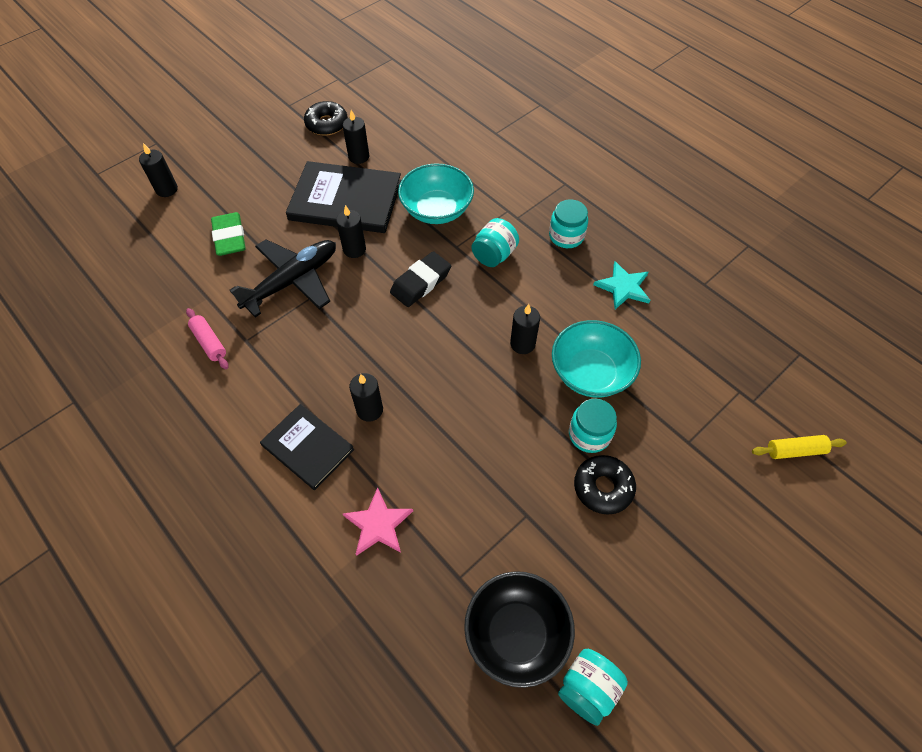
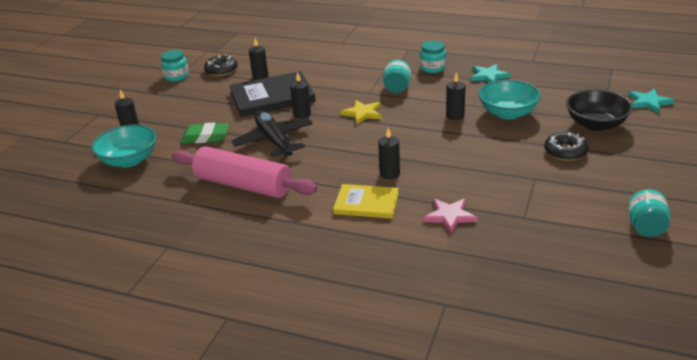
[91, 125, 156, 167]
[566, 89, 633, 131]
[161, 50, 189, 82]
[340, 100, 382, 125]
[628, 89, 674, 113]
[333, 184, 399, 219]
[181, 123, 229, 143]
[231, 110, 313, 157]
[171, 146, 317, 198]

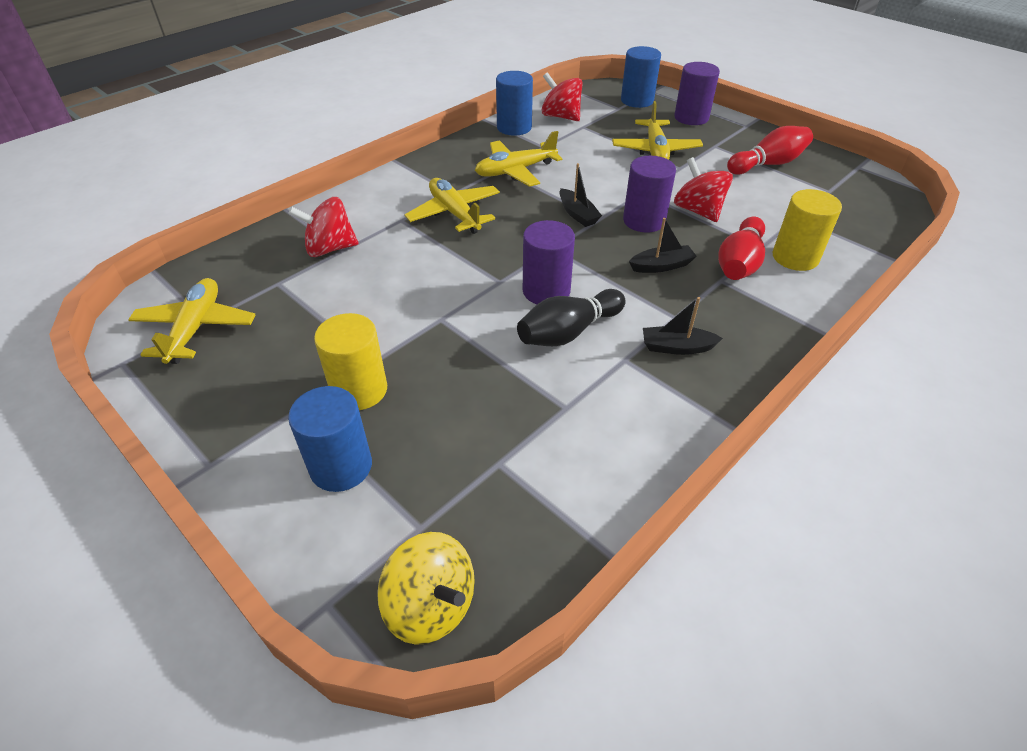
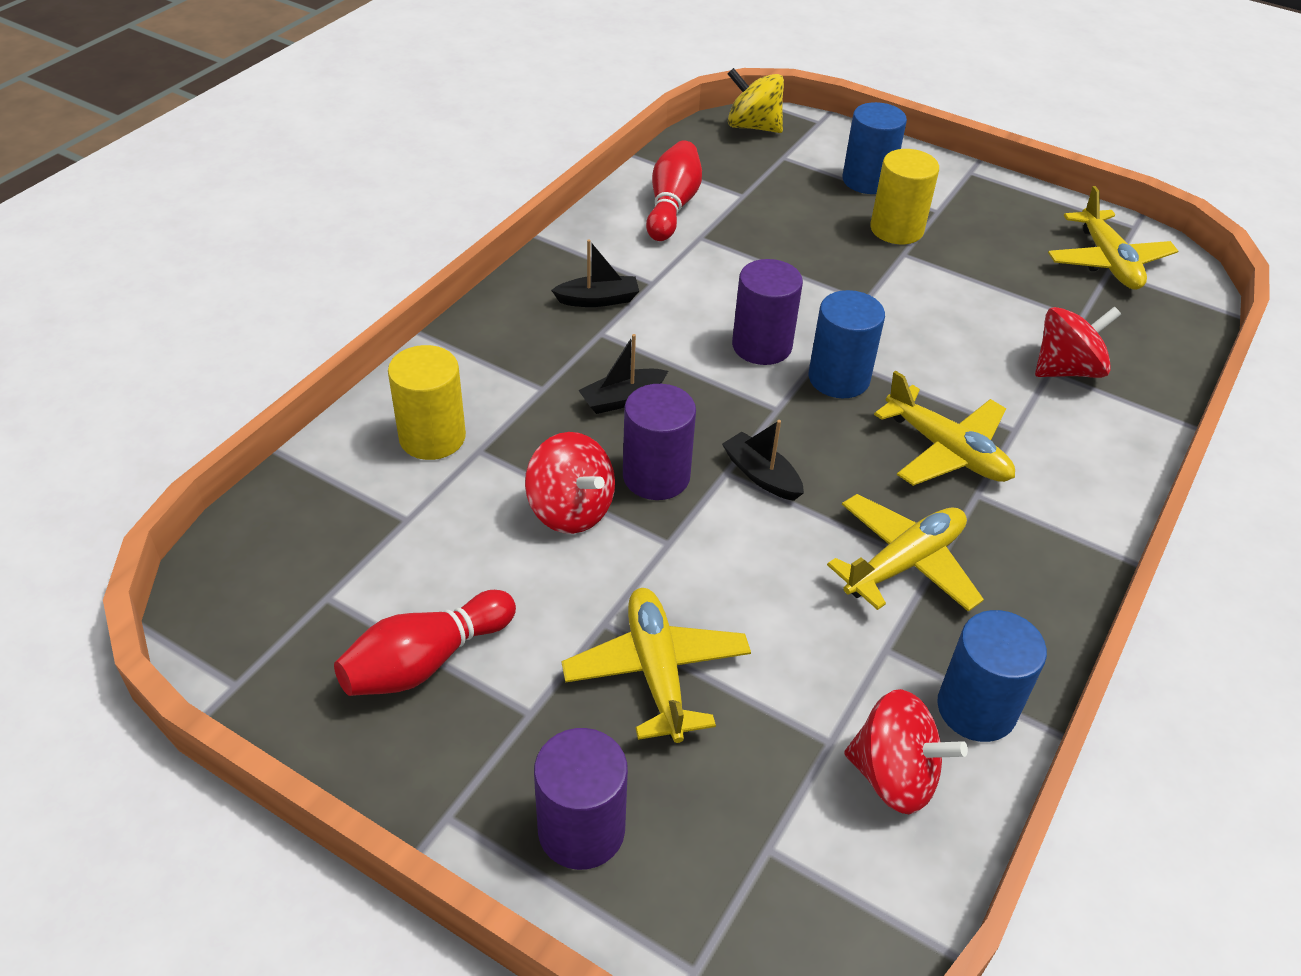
[517, 289, 626, 346] (first image)
[809, 290, 885, 398]
[646, 141, 702, 241]

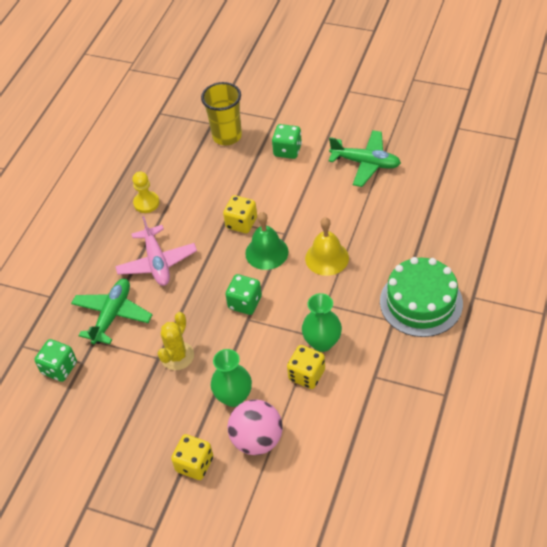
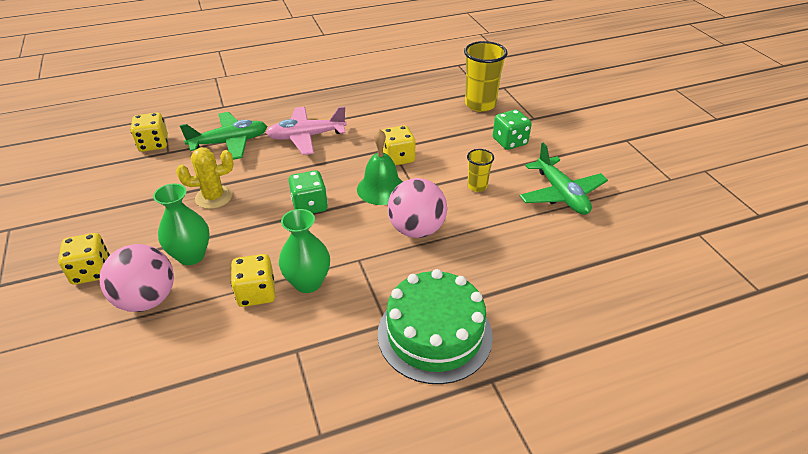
[132, 171, 160, 213] (first image)
[467, 149, 494, 192]
[387, 178, 447, 238]
[131, 113, 168, 152]
[266, 106, 347, 155]

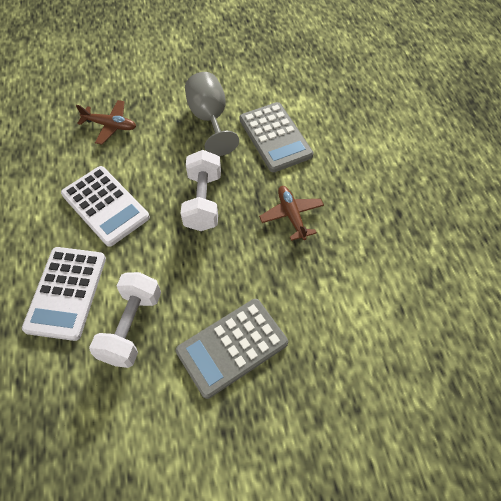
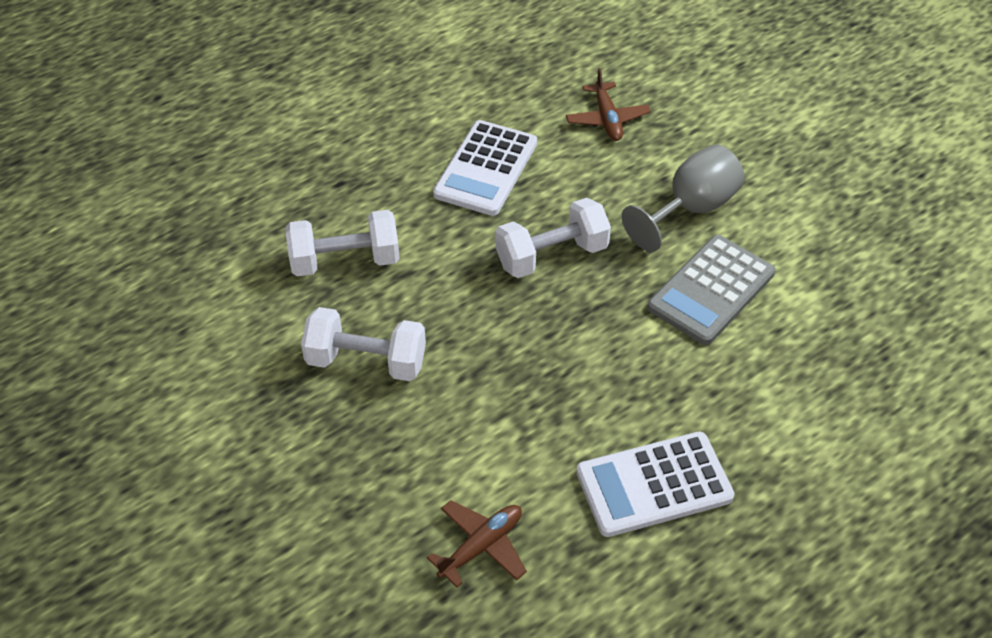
[577, 432, 734, 537]
[427, 500, 527, 587]
[301, 307, 426, 381]

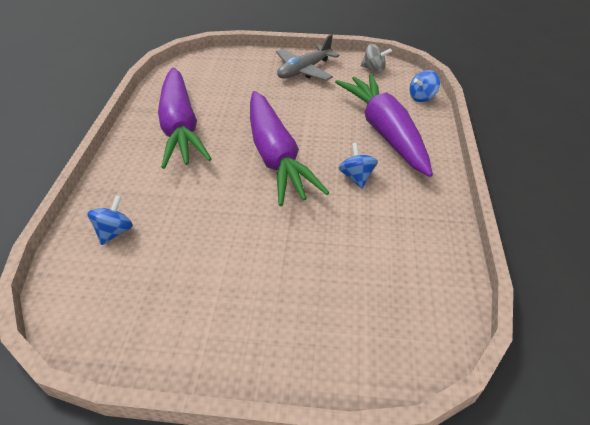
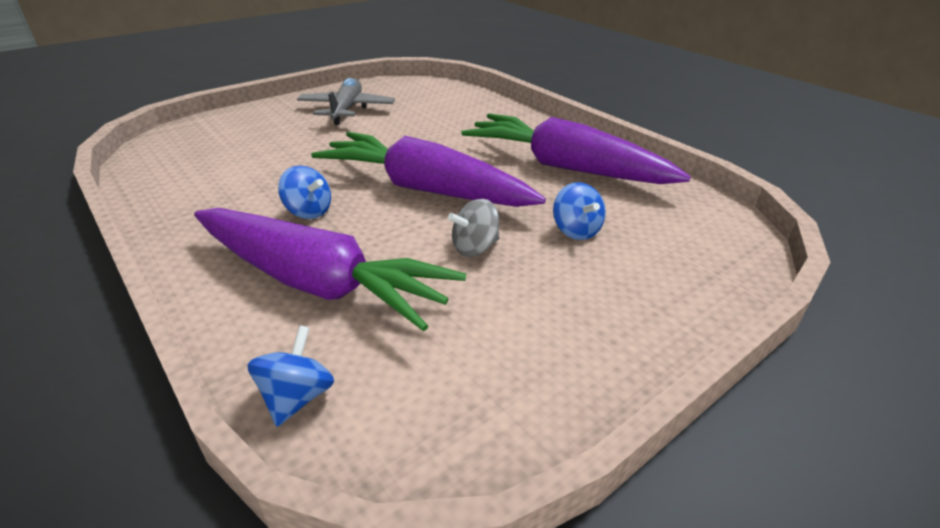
[553, 182, 606, 240]
[297, 78, 395, 125]
[448, 199, 499, 257]

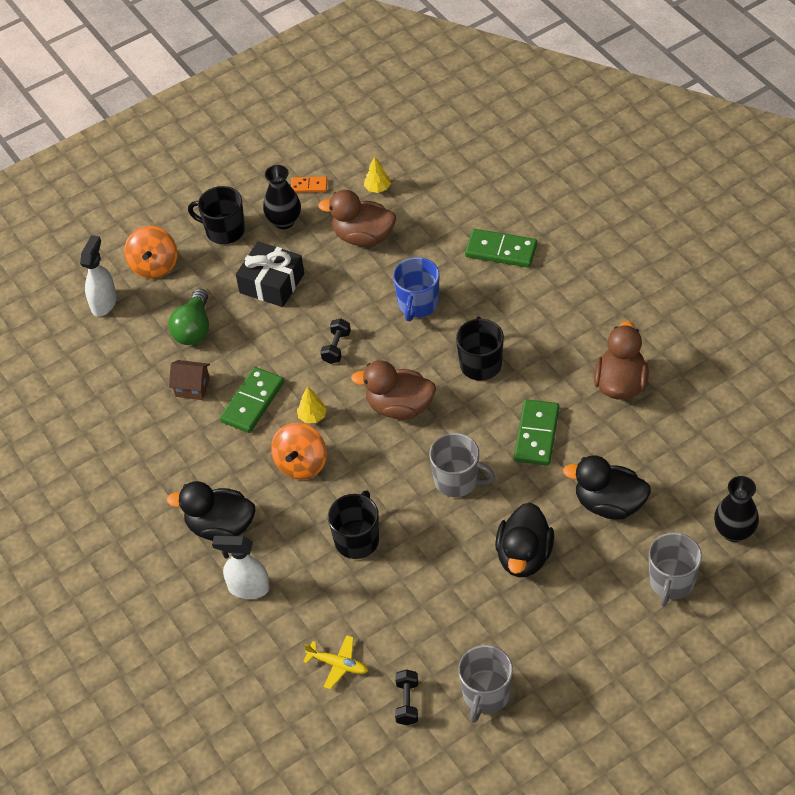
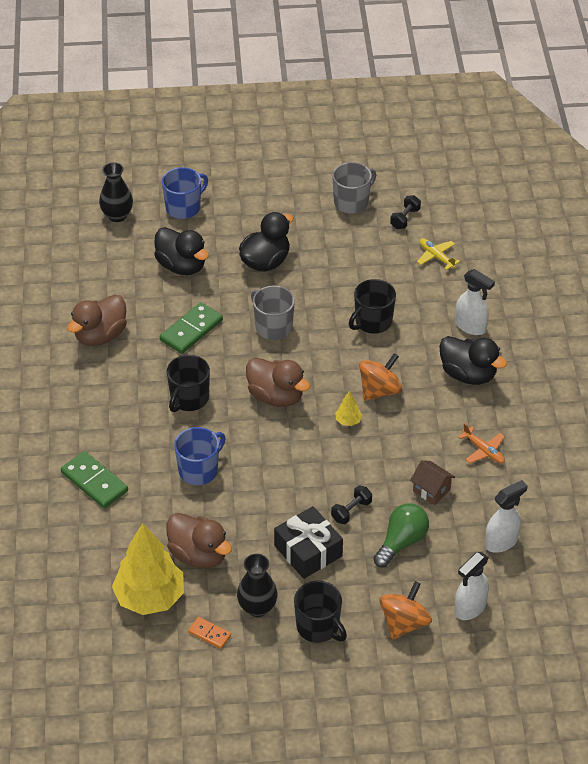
[220, 367, 284, 433] (first image)
[458, 423, 505, 464]
[485, 480, 528, 553]
[331, 485, 372, 524]
[162, 167, 208, 219]
[112, 523, 184, 615]

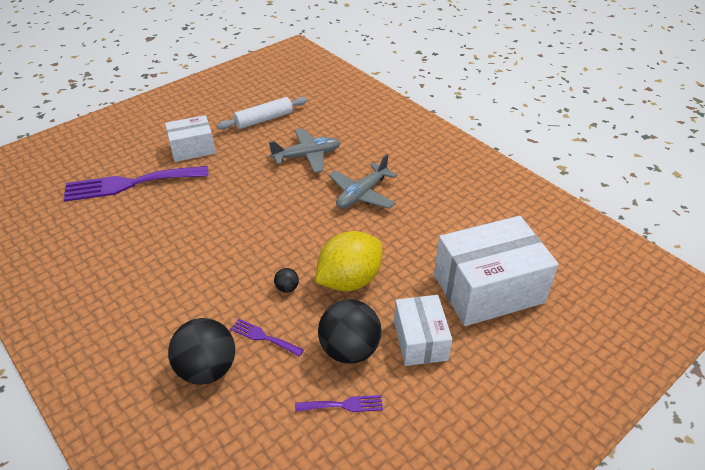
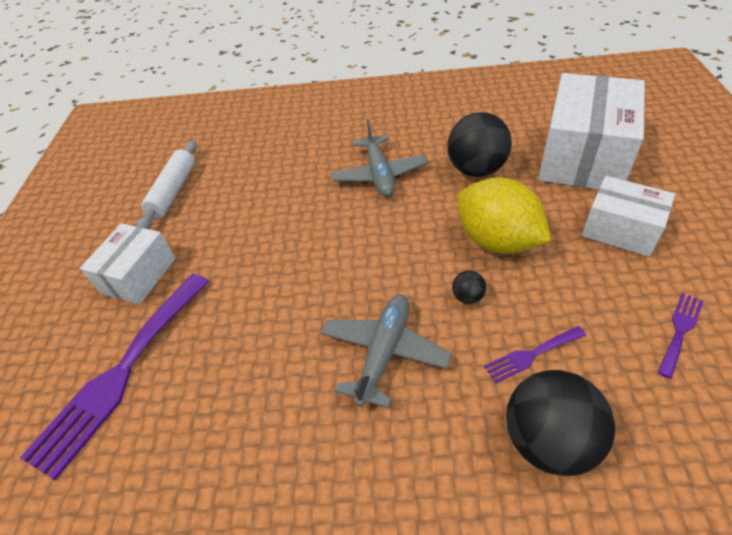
[321, 294, 452, 409]
[447, 112, 512, 177]
[457, 177, 552, 254]

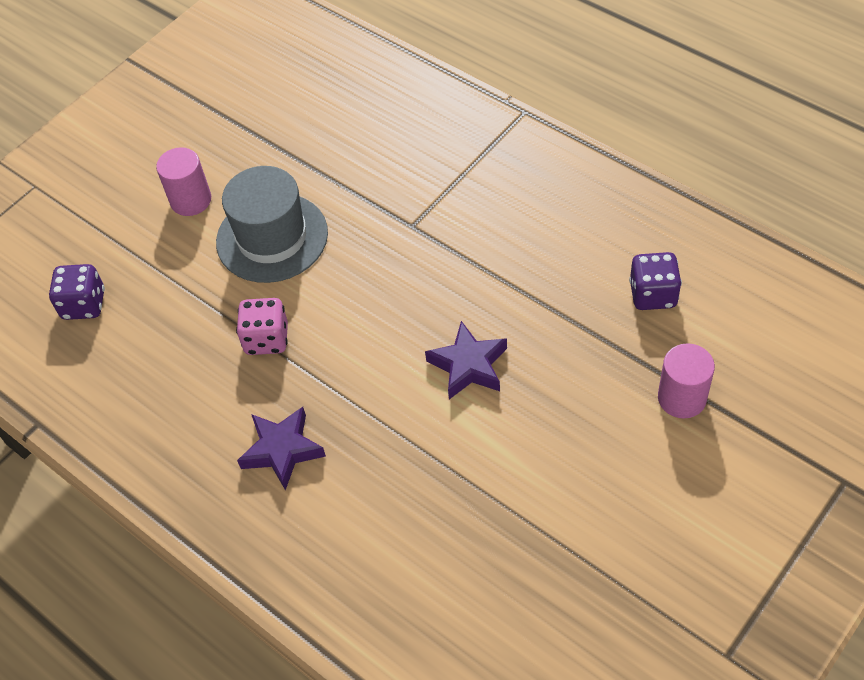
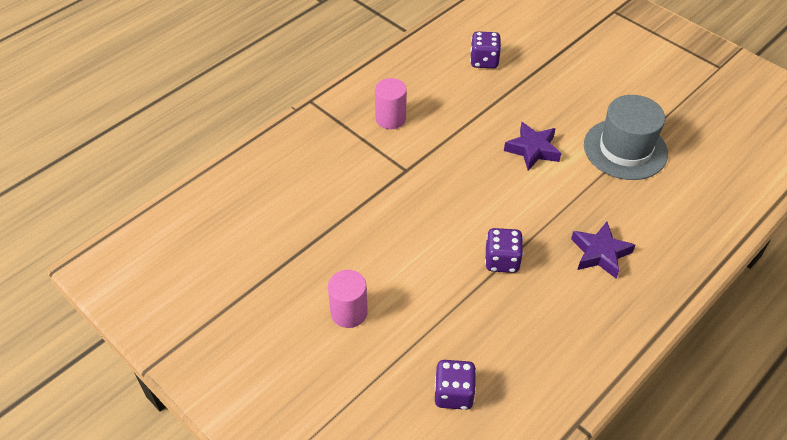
[584, 95, 668, 180]
[375, 78, 407, 129]
[485, 228, 523, 273]

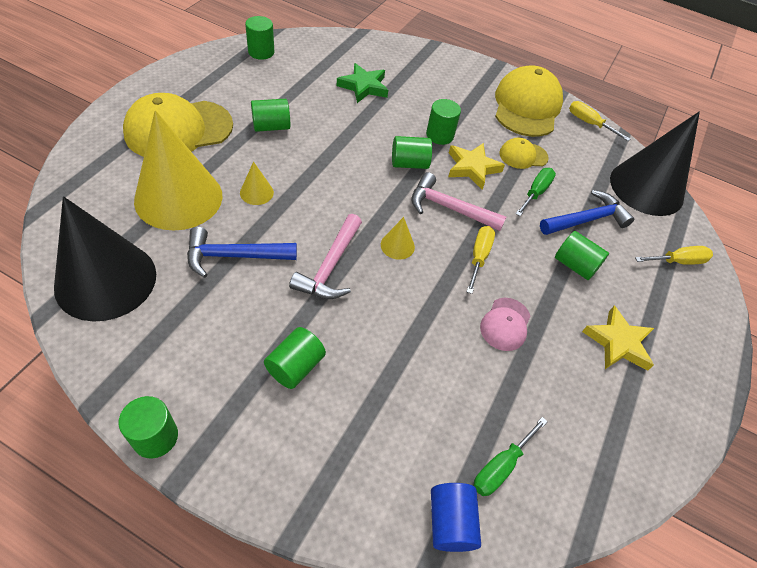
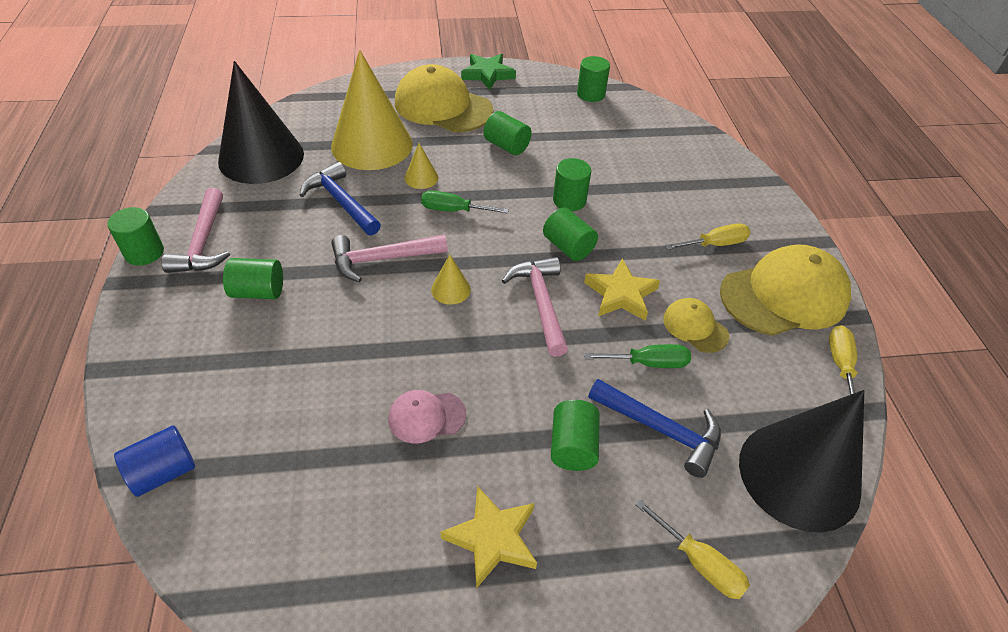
[161, 188, 230, 273]
[461, 54, 516, 90]
[553, 158, 591, 211]
[665, 224, 751, 250]
[421, 190, 509, 214]

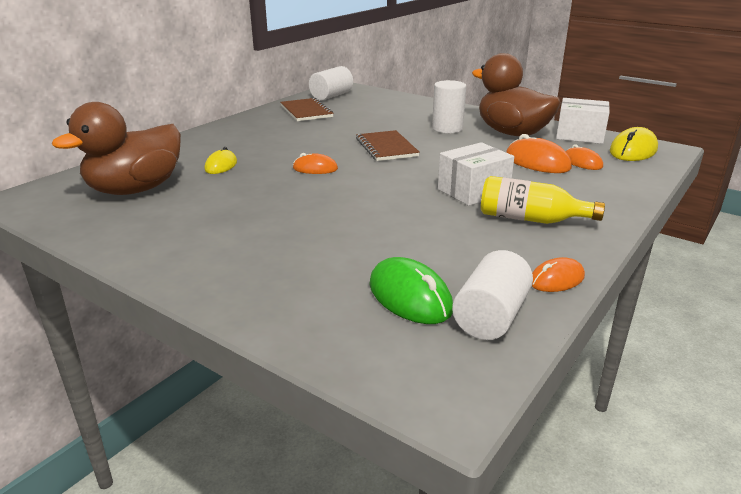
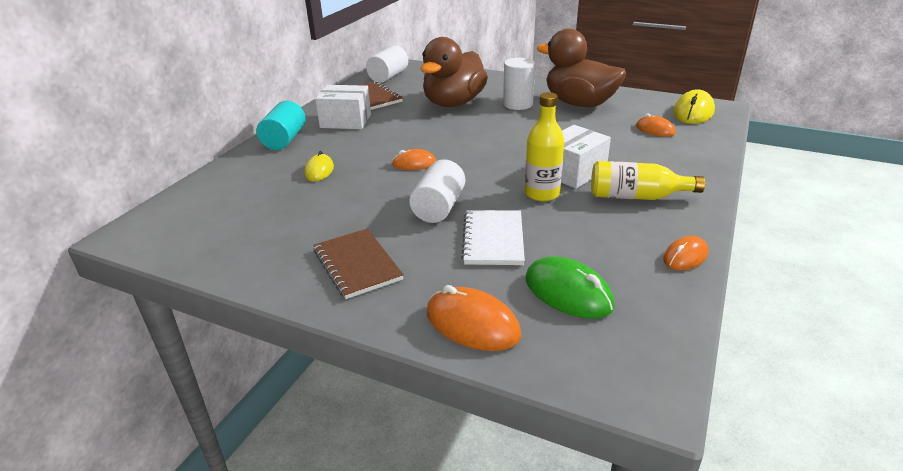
[257, 101, 306, 150]
[461, 210, 525, 265]
[525, 92, 565, 202]
[420, 37, 488, 107]
[313, 229, 404, 299]
[409, 159, 465, 223]
[427, 285, 521, 351]
[315, 85, 371, 129]

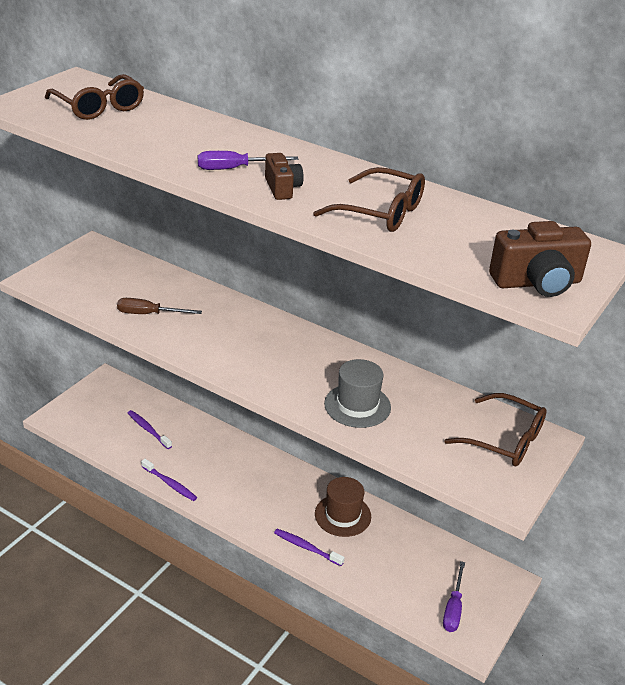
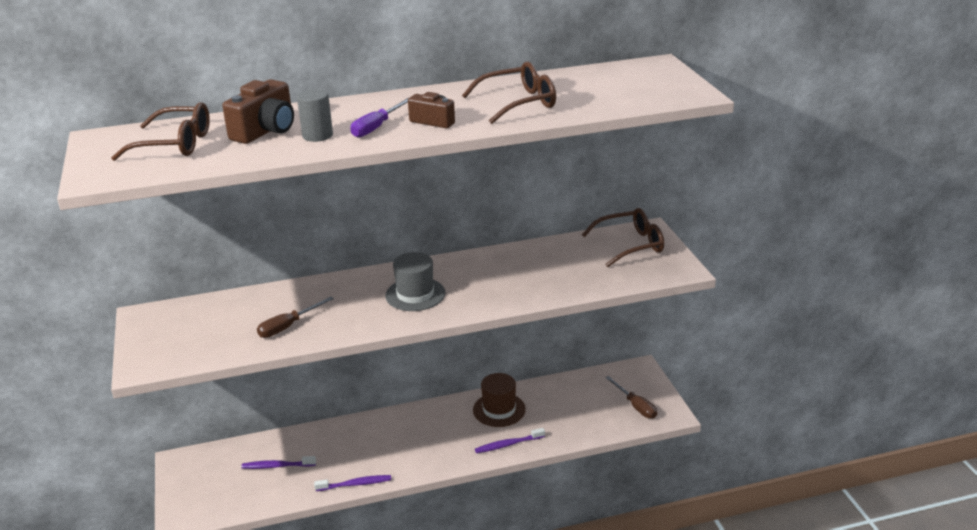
[297, 89, 333, 142]
[385, 252, 445, 311]
[222, 79, 294, 144]
[605, 376, 657, 419]

